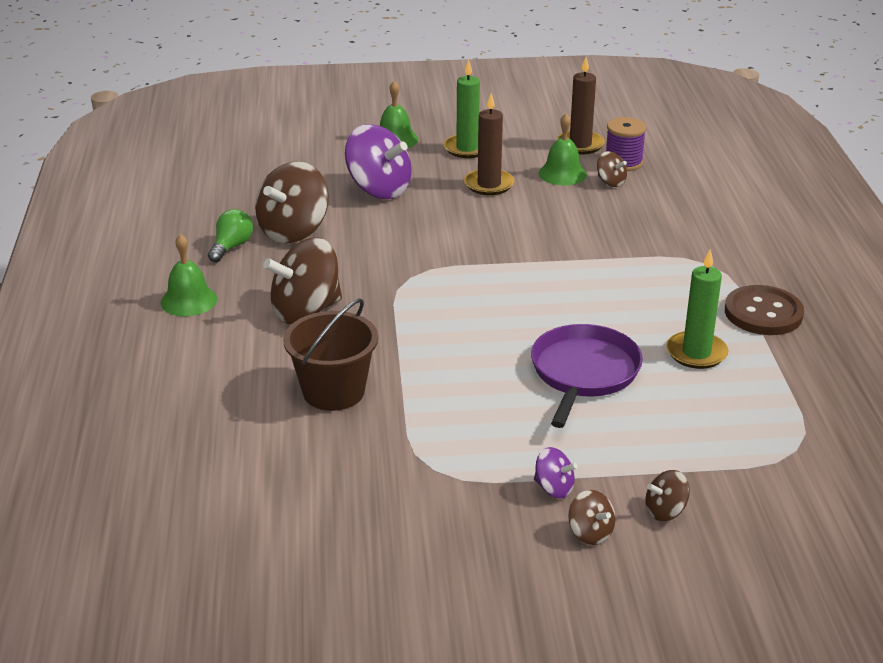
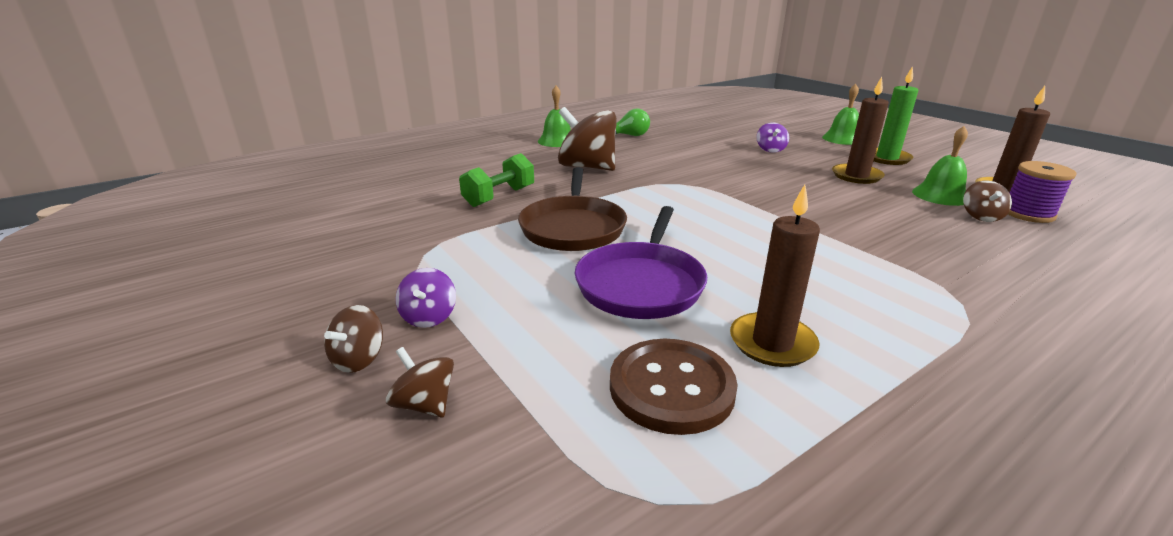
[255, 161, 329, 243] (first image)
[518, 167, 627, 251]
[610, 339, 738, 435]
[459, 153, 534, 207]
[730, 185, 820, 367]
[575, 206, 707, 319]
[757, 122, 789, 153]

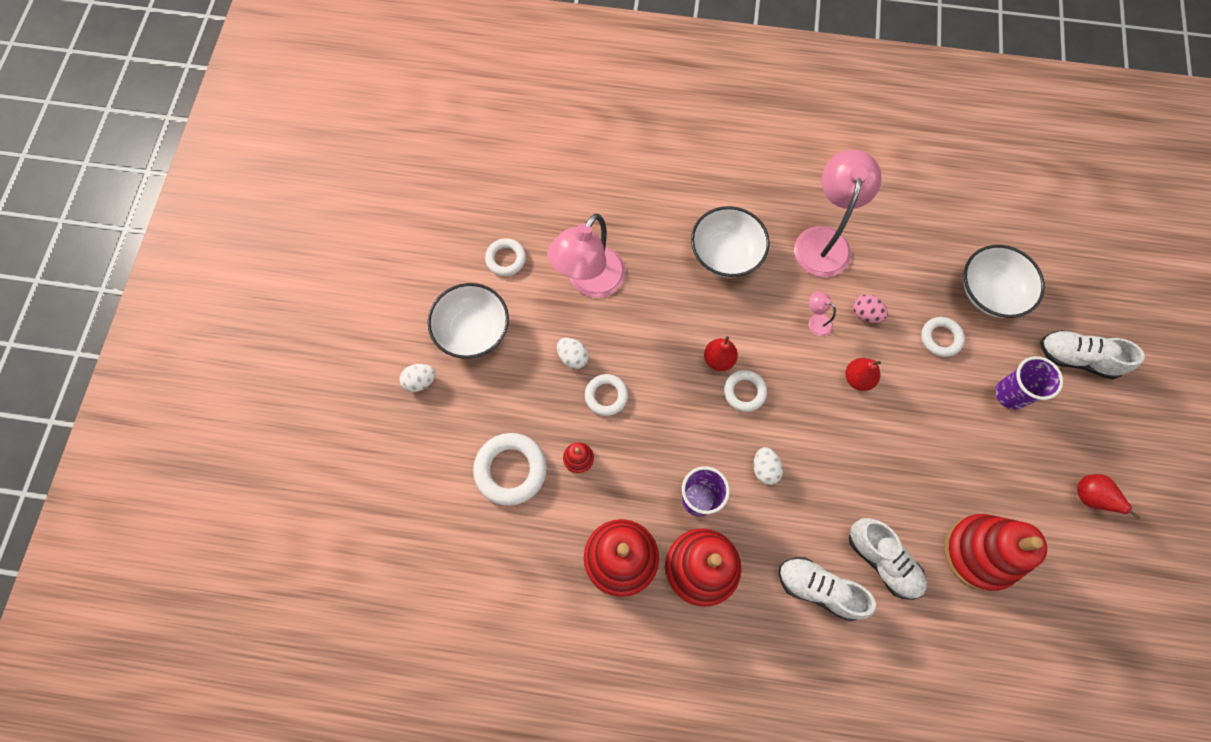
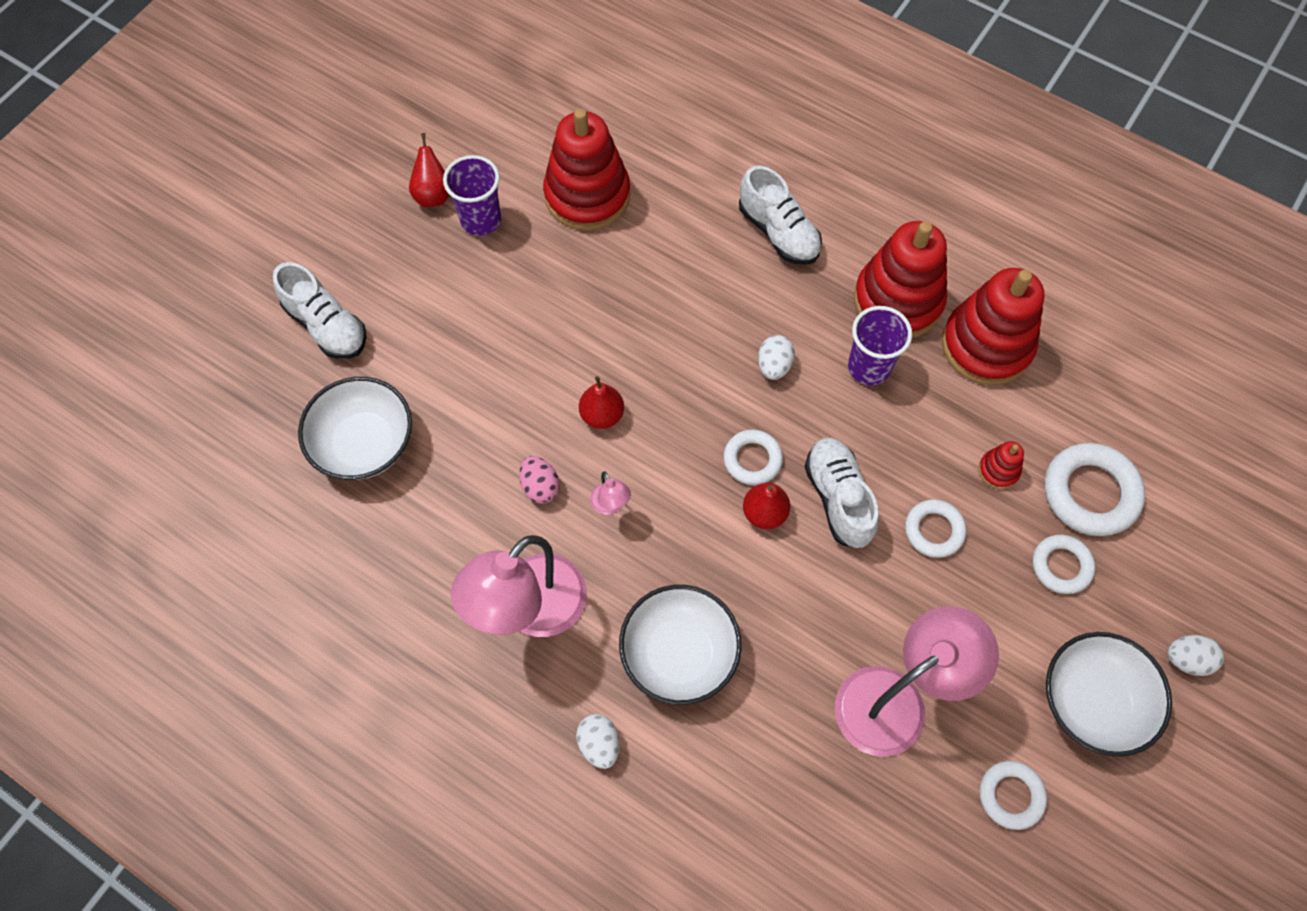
[576, 714, 619, 769]
[805, 438, 879, 548]
[1033, 535, 1095, 594]
[443, 155, 501, 236]

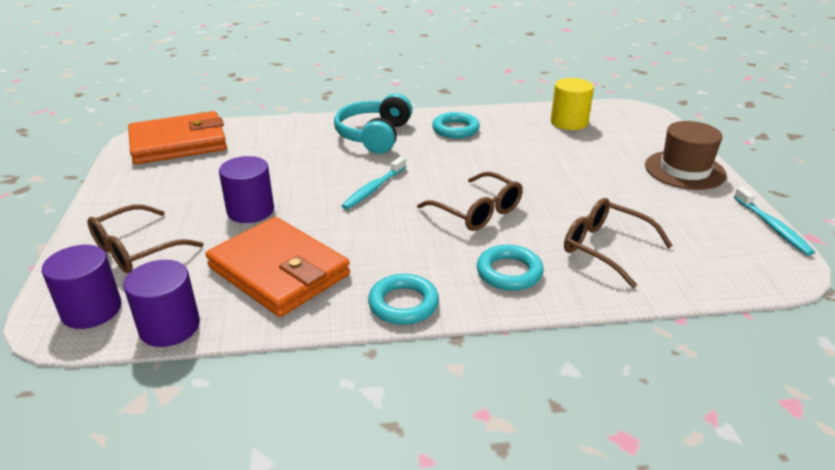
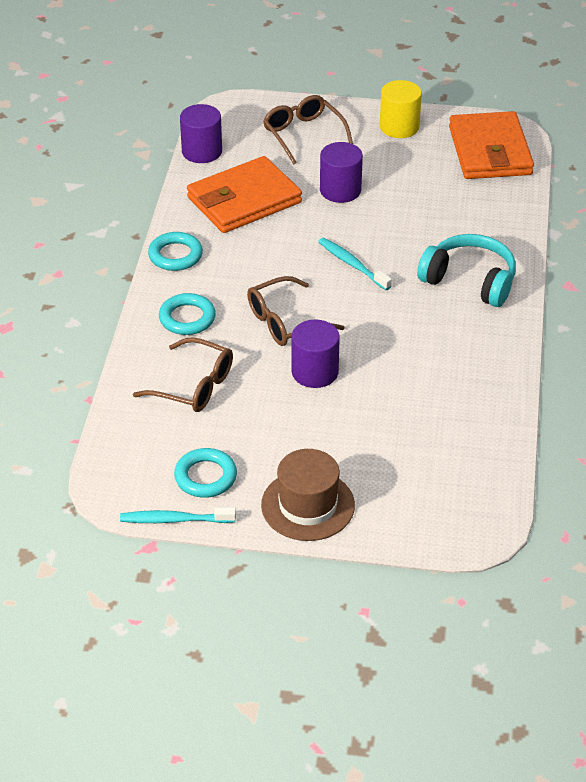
[291, 320, 340, 388]
[174, 448, 237, 498]
[380, 80, 422, 138]
[133, 337, 233, 412]

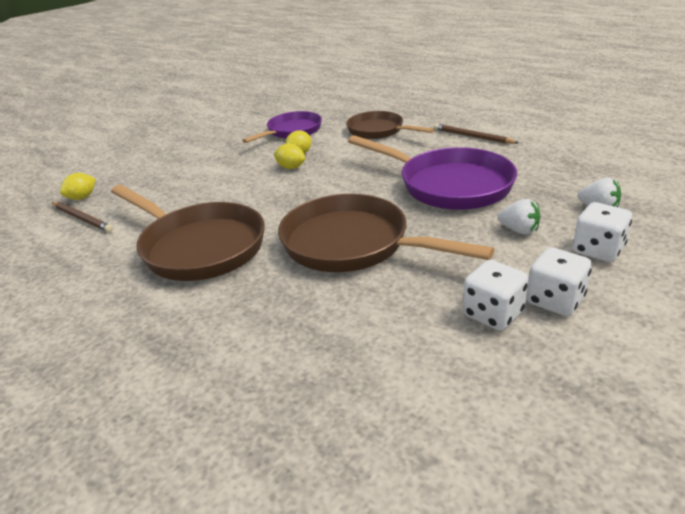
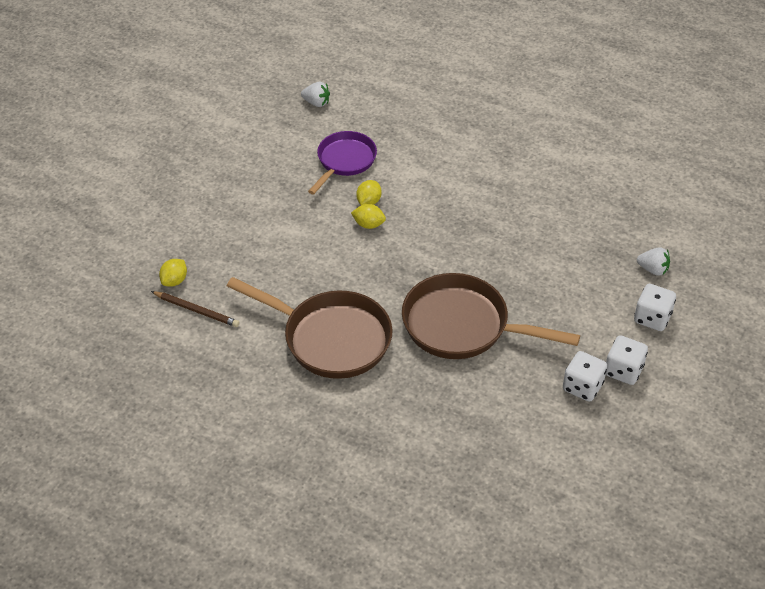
[346, 111, 434, 139] (first image)
[348, 135, 517, 210] (first image)
[434, 124, 519, 144] (first image)
[301, 82, 330, 107]

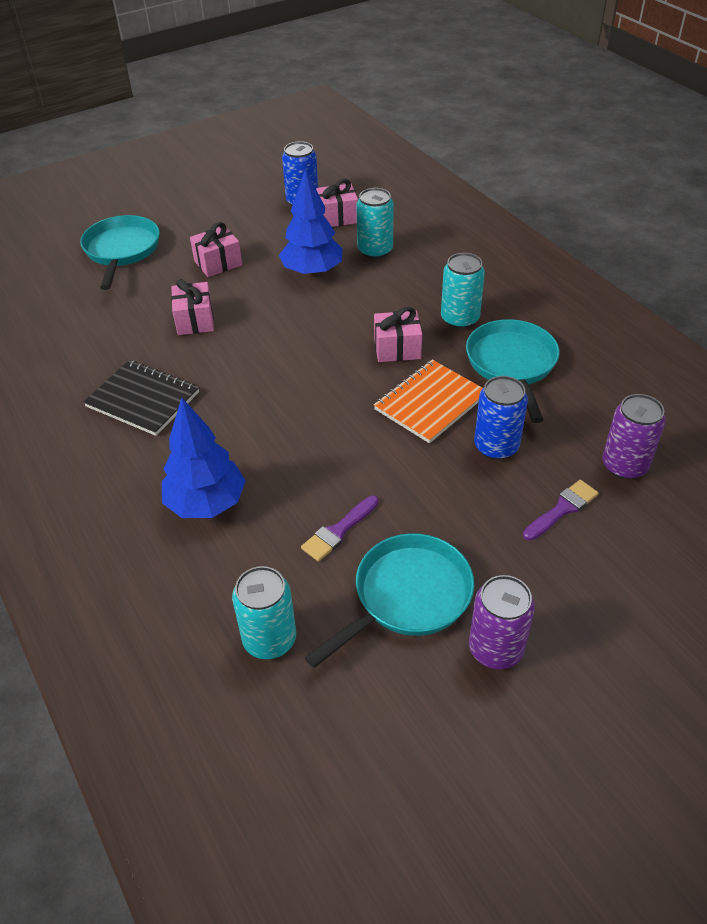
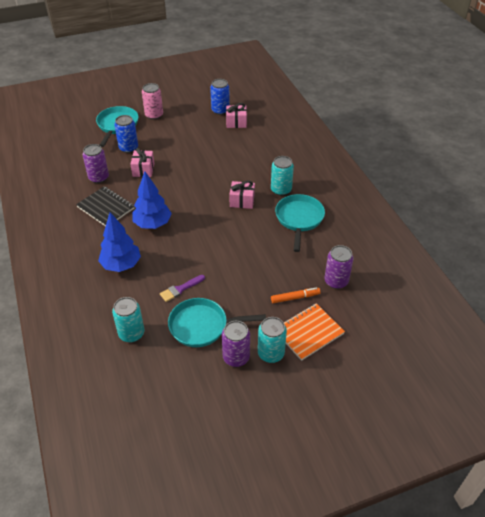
[190, 222, 242, 277] (first image)
[82, 144, 109, 183]
[142, 83, 163, 120]
[133, 172, 172, 229]
[258, 317, 287, 363]
[284, 303, 345, 361]
[114, 115, 138, 153]
[271, 287, 320, 303]
[168, 298, 266, 347]

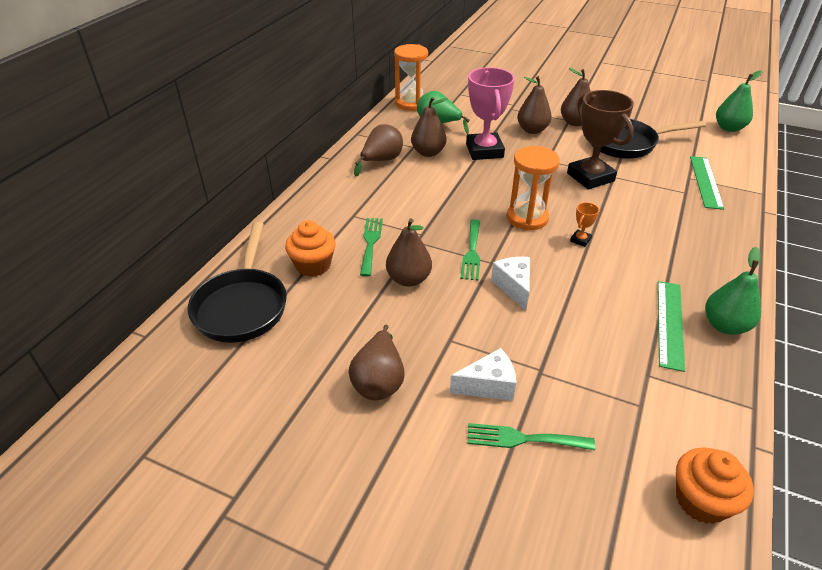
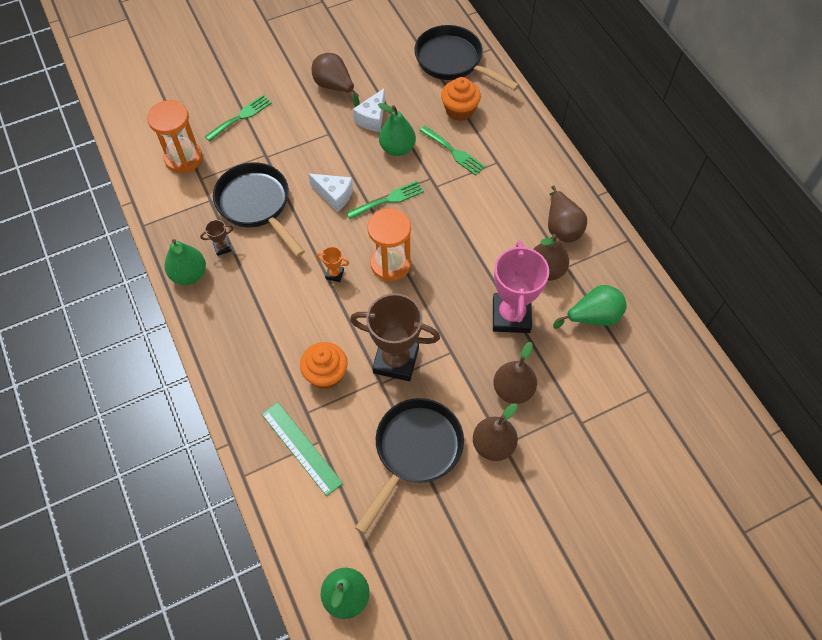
[213, 162, 305, 257]
[147, 100, 203, 173]
[353, 88, 385, 132]
[300, 342, 347, 389]
[200, 220, 233, 256]
[378, 103, 416, 156]
[346, 181, 424, 219]
[493, 240, 549, 333]
[316, 247, 349, 282]

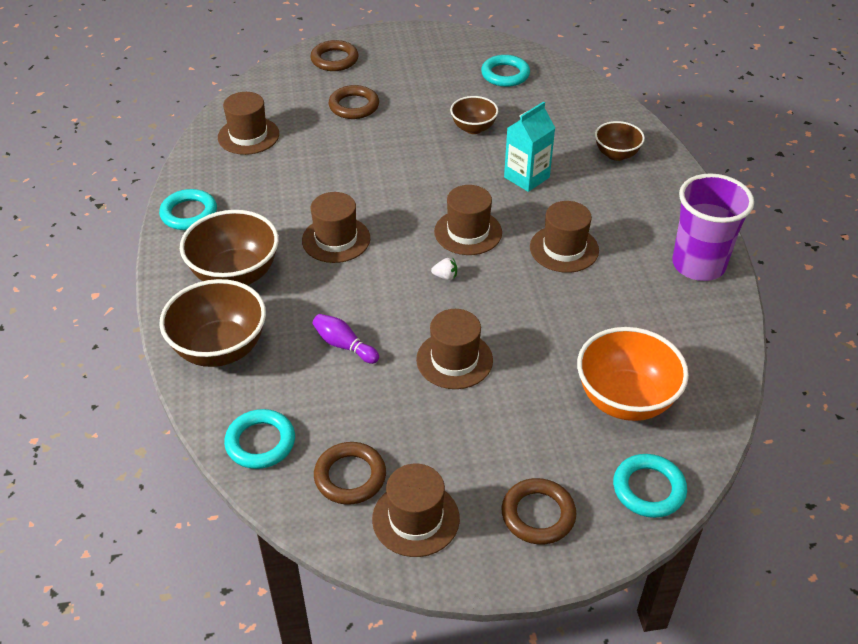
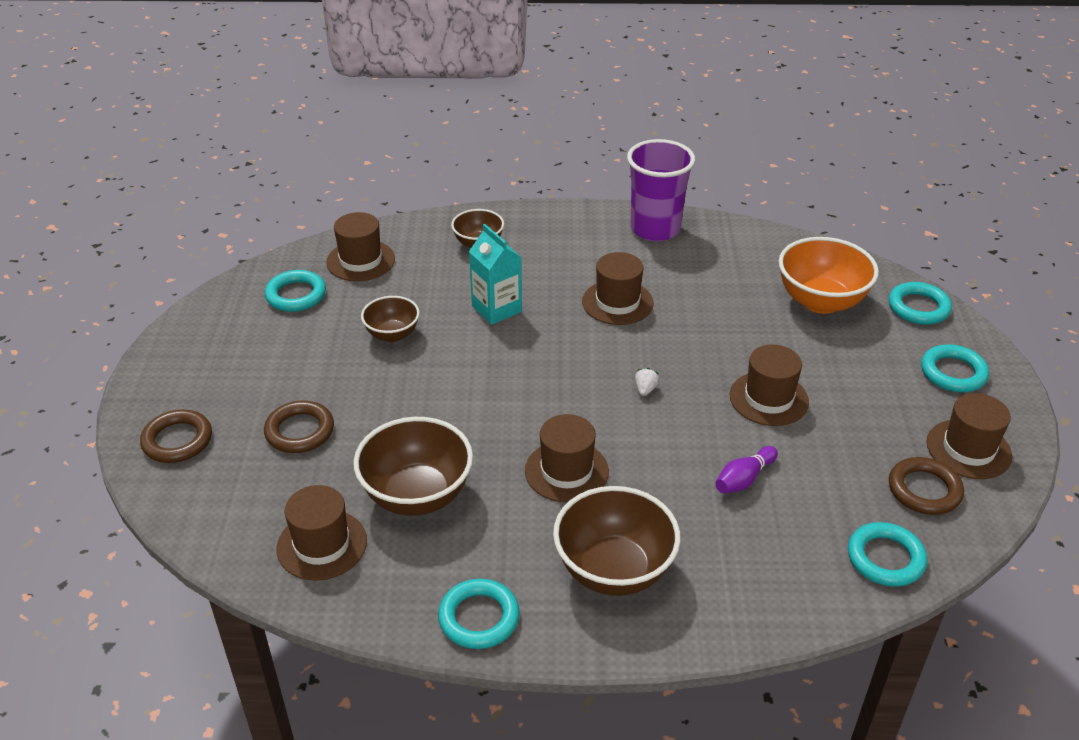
[353, 417, 473, 516]
[326, 212, 395, 281]
[921, 344, 989, 392]

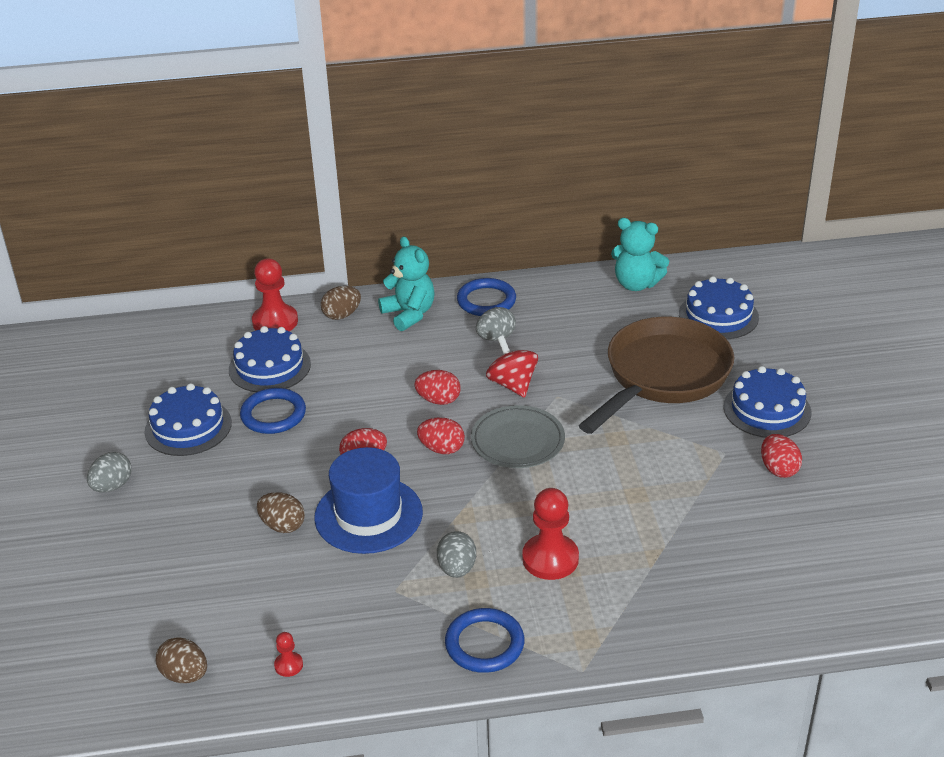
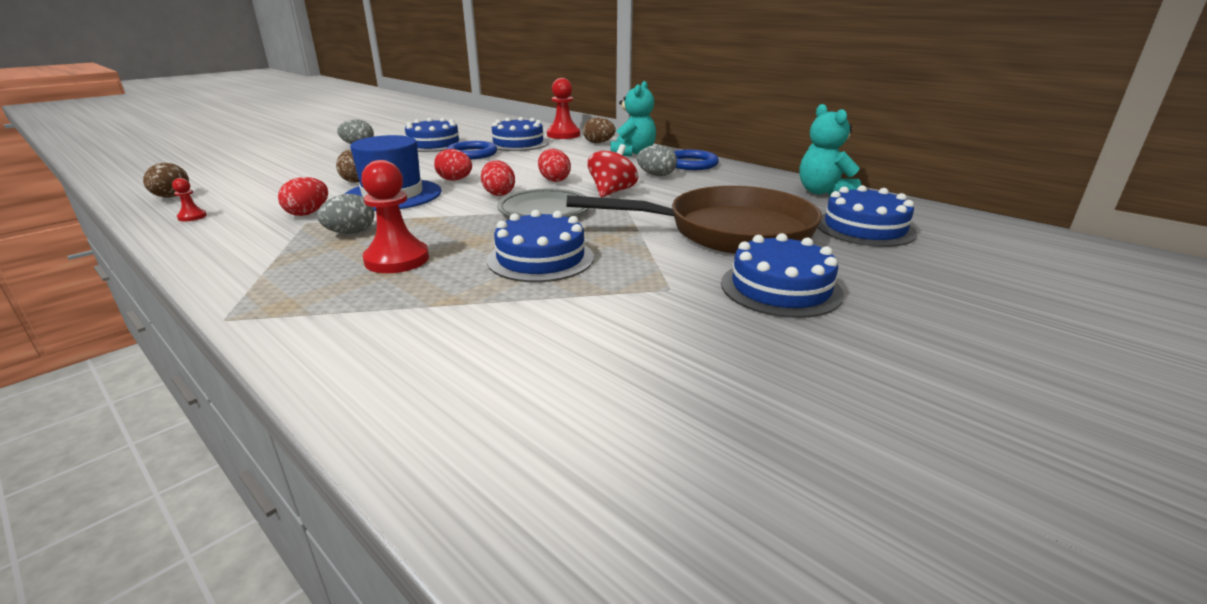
[445, 608, 525, 673] (first image)
[487, 210, 594, 282]
[278, 177, 328, 216]

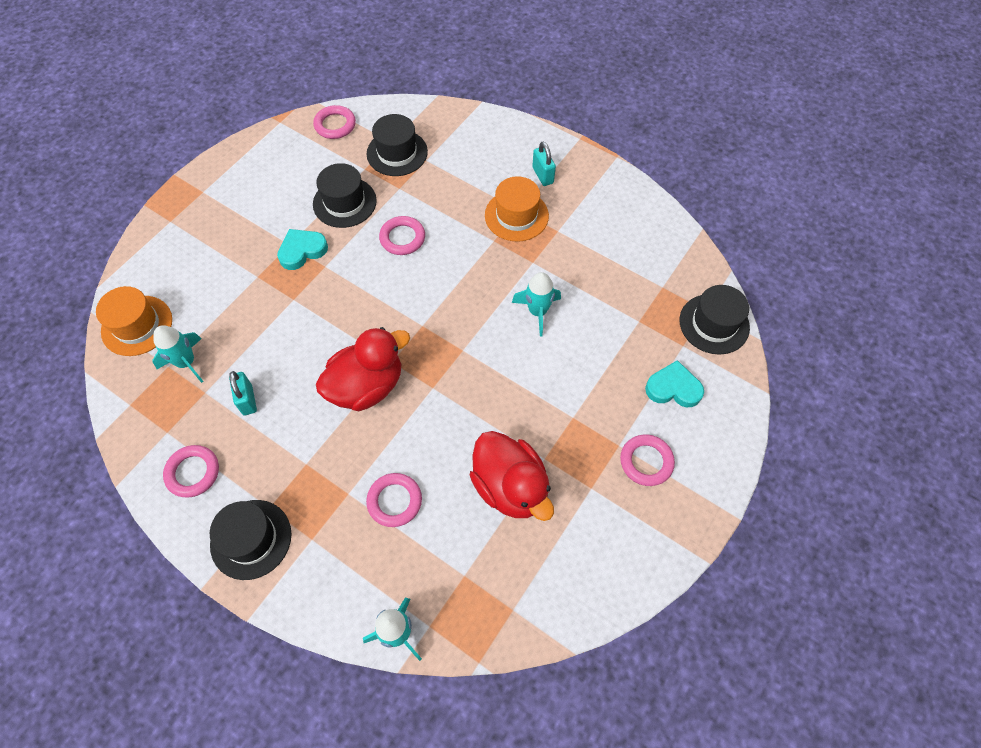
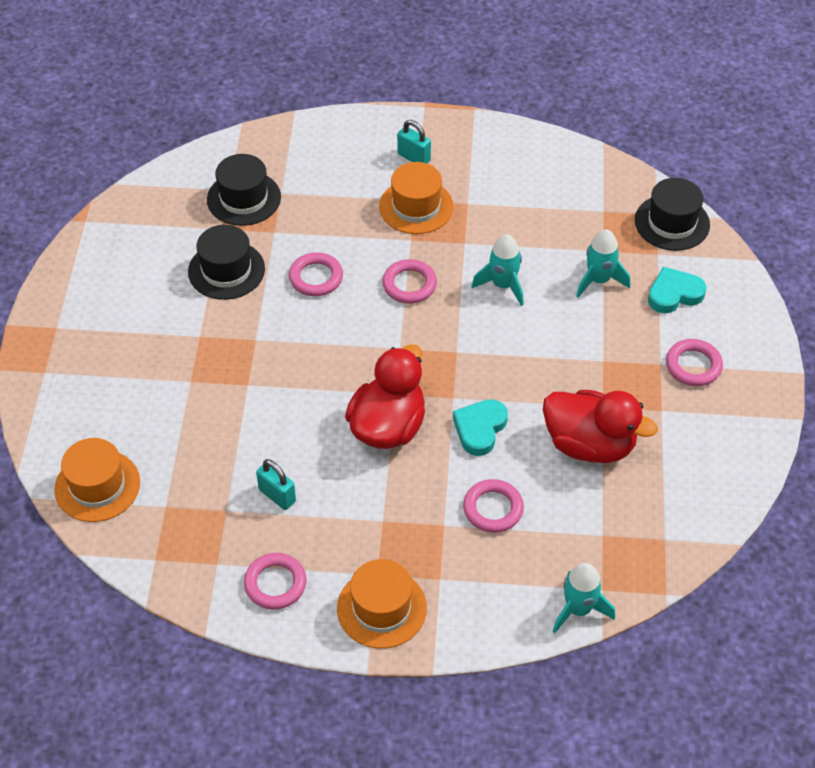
[576, 230, 630, 297]
[453, 399, 508, 456]
[382, 259, 437, 303]
[337, 559, 427, 649]

